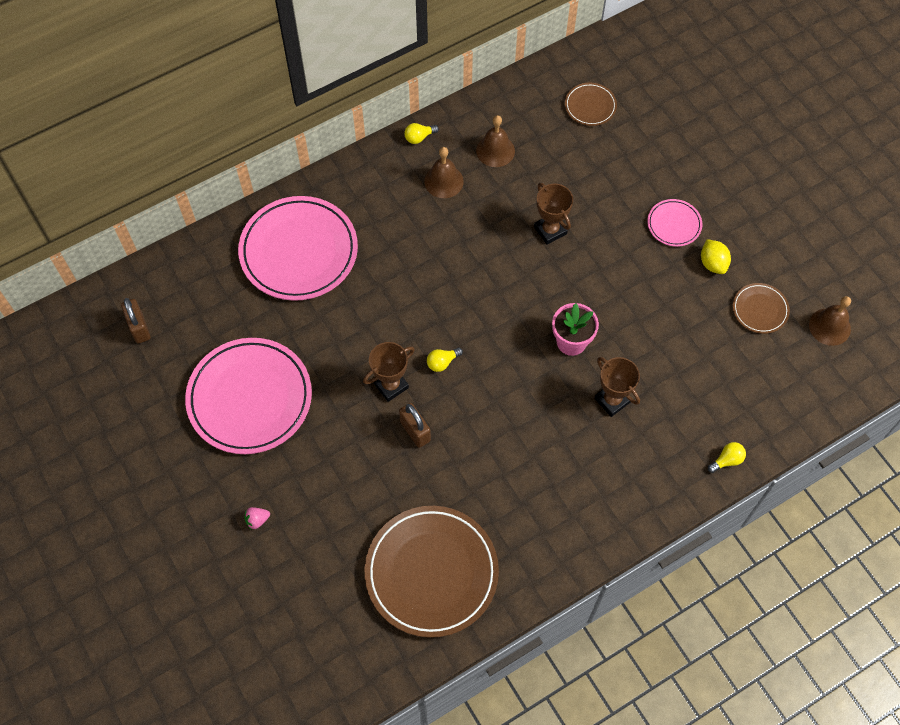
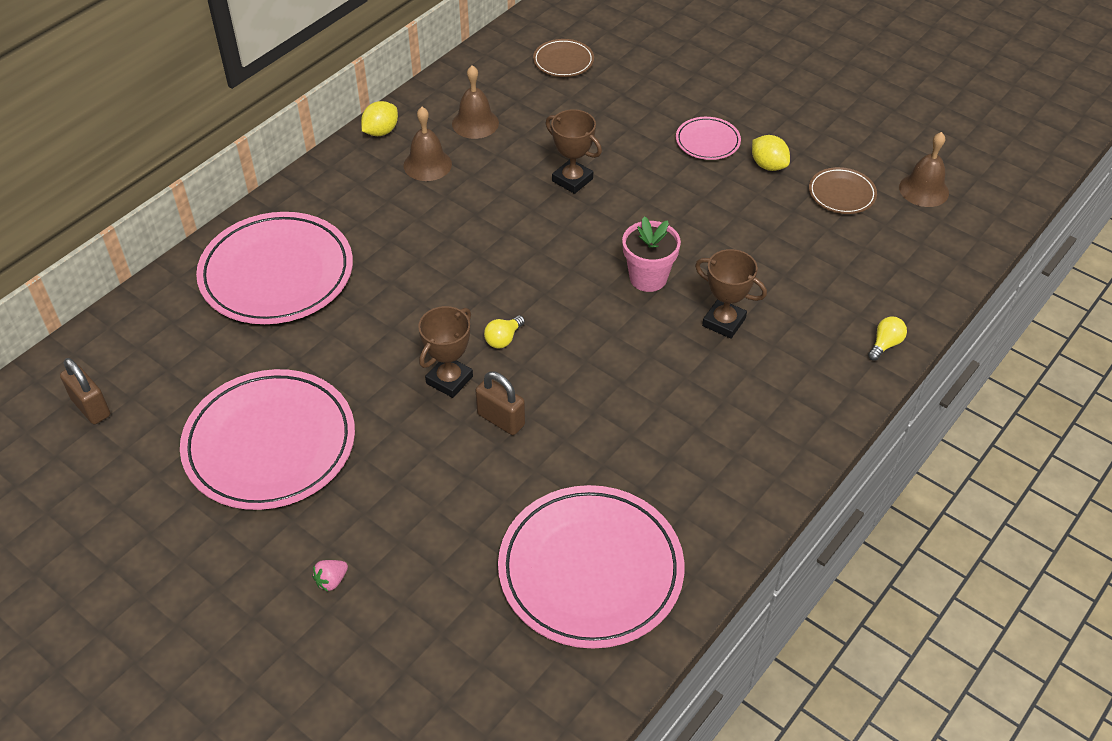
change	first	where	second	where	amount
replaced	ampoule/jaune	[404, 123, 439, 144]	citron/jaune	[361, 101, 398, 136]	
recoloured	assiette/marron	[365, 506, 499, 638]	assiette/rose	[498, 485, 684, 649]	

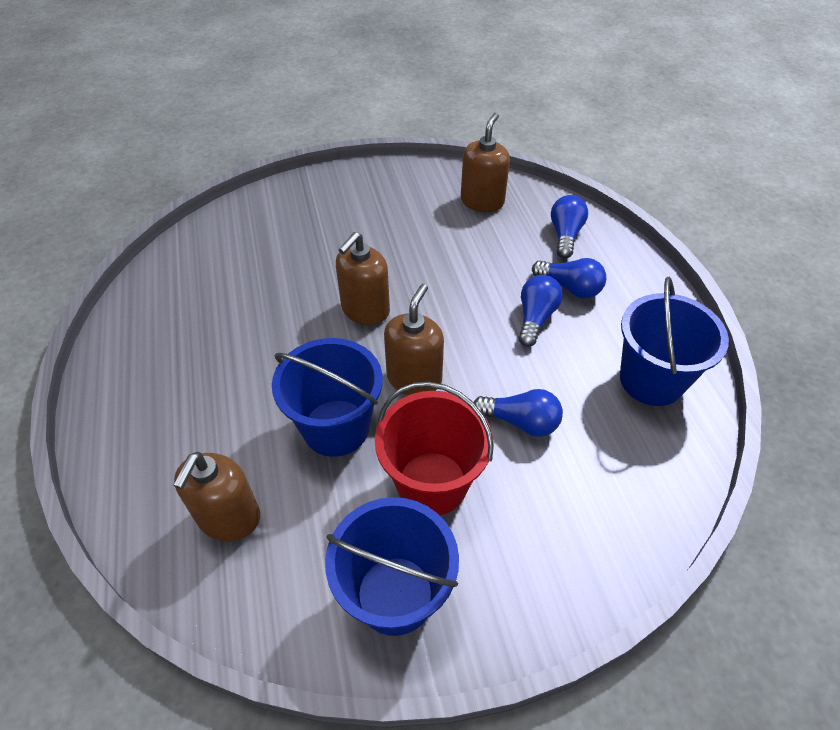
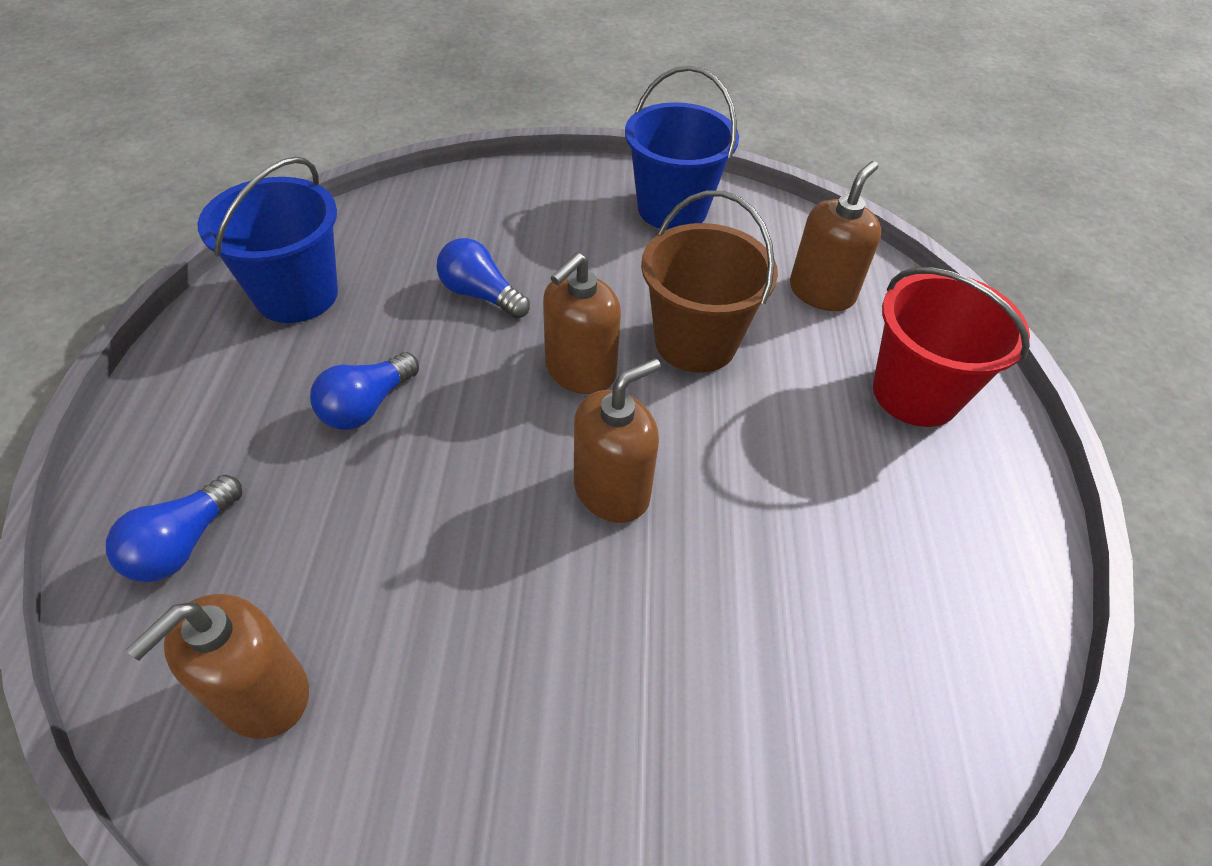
change	first	where	second	where	amount
removed	ampoule/bleu	[532, 258, 606, 299]			
recoloured	seau/bleu	[272, 338, 383, 457]	seau/marron	[641, 191, 778, 373]	
moved	seau/rouge	[375, 382, 494, 515]		[873, 267, 1030, 427]	

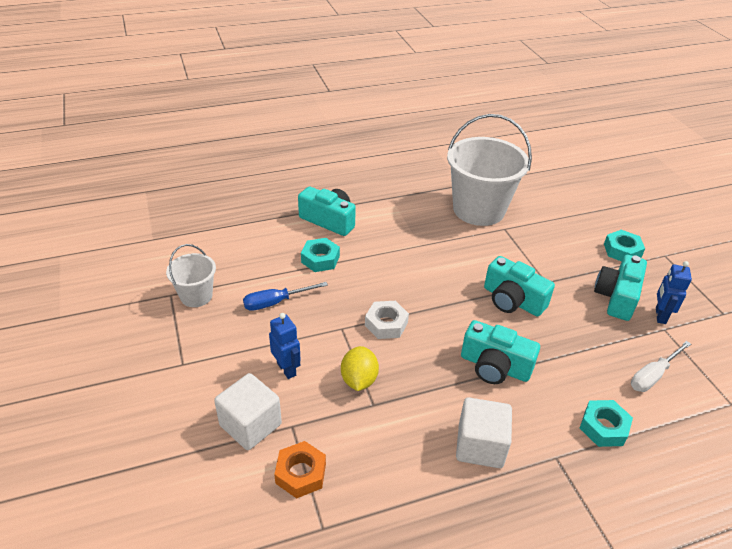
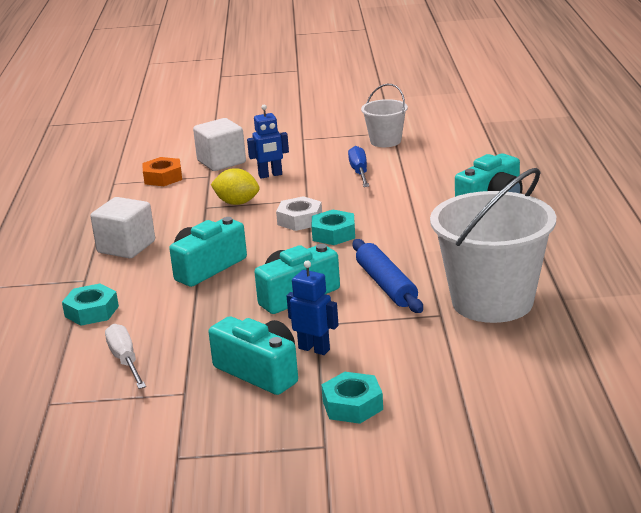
change	first	where	second	where	amount
moved	écrou/turquoise	[301, 238, 340, 272]		[311, 210, 355, 245]	
moved	robot/bleu	[656, 261, 692, 324]		[287, 260, 338, 355]	
added			rouleau à pâtisserie/bleu	[352, 239, 423, 313]	

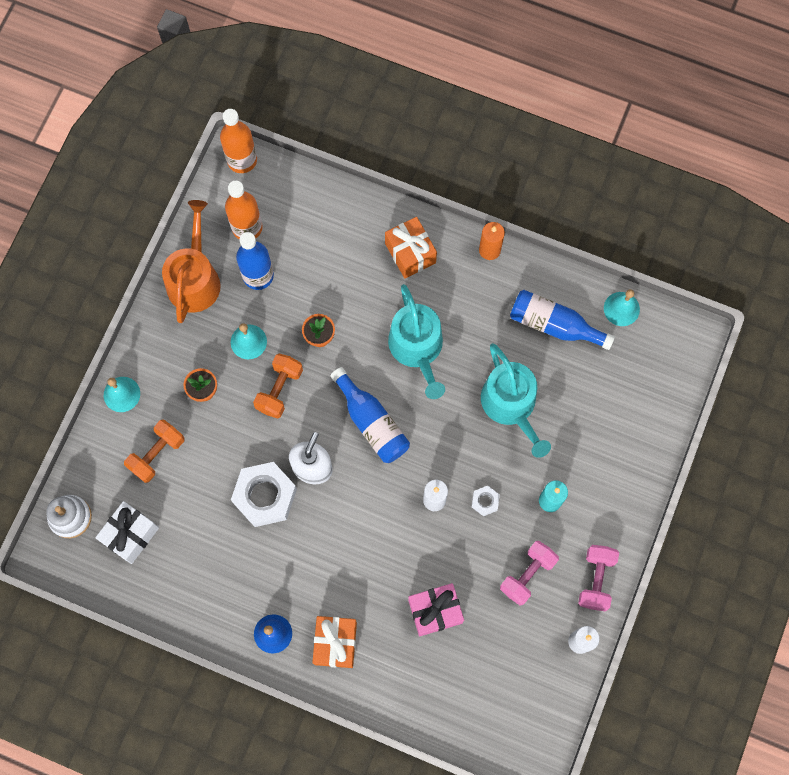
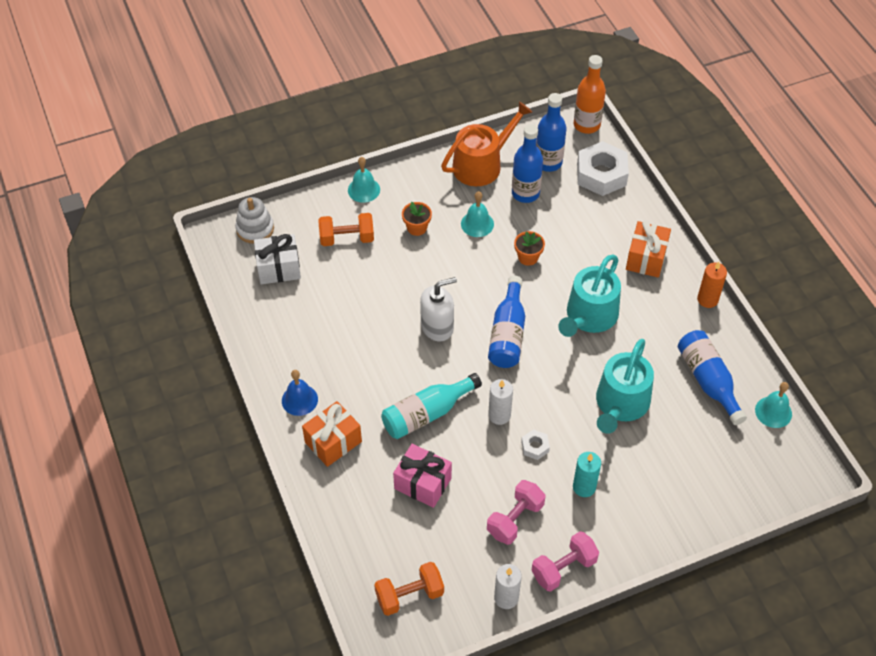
change	first	where	second	where	amount
recoloured	bouteille/orange	[225, 181, 263, 240]	bouteille/bleu	[536, 93, 567, 172]	
moved	haltère/orange	[253, 353, 303, 419]		[374, 562, 444, 616]	
moved	écrou/blanc	[231, 462, 297, 527]		[577, 141, 629, 196]	
turned	haltère/rose	[500, 541, 559, 606]		[487, 480, 545, 545]	45 degrees counterclockwise
added			bouteille/turquoise	[381, 373, 482, 439]	

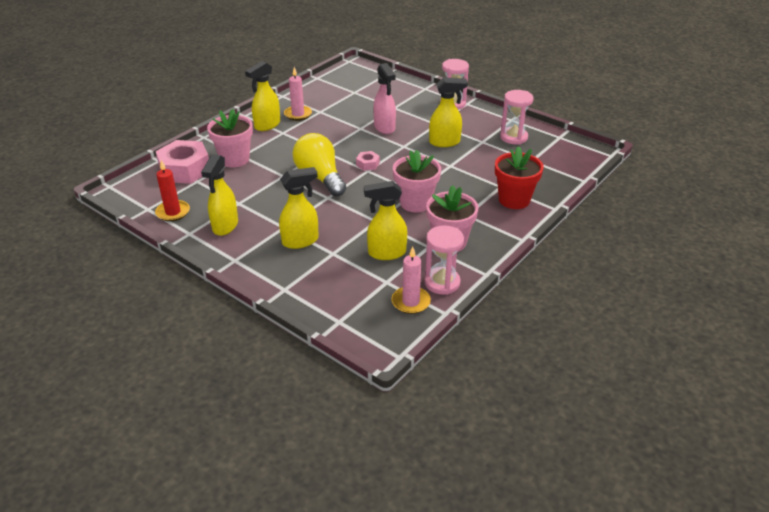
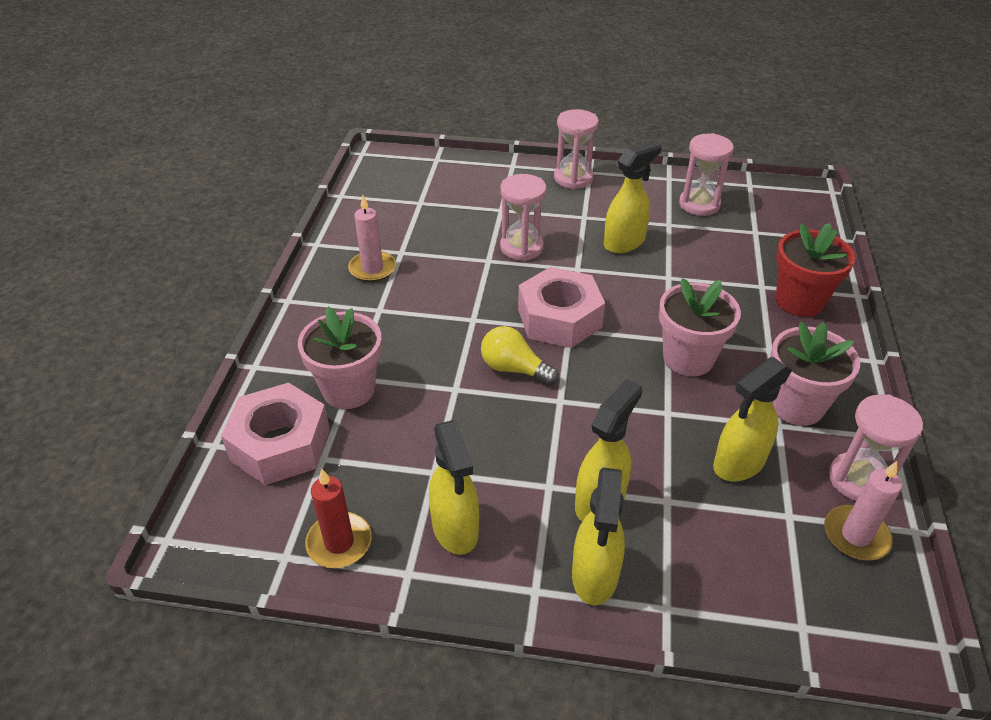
change	first	where	second	where	amount
moved	vaporisateur/jaune	[245, 61, 280, 131]		[572, 467, 625, 605]	
replaced	vaporisateur/rose	[373, 63, 396, 134]	sablier/rose	[500, 174, 546, 261]	
resized	ampoule/jaune	[292, 133, 346, 196]		[481, 326, 559, 385]	x0.63
resized	écrou/rose	[356, 151, 380, 171]		[518, 267, 605, 348]	x2.22

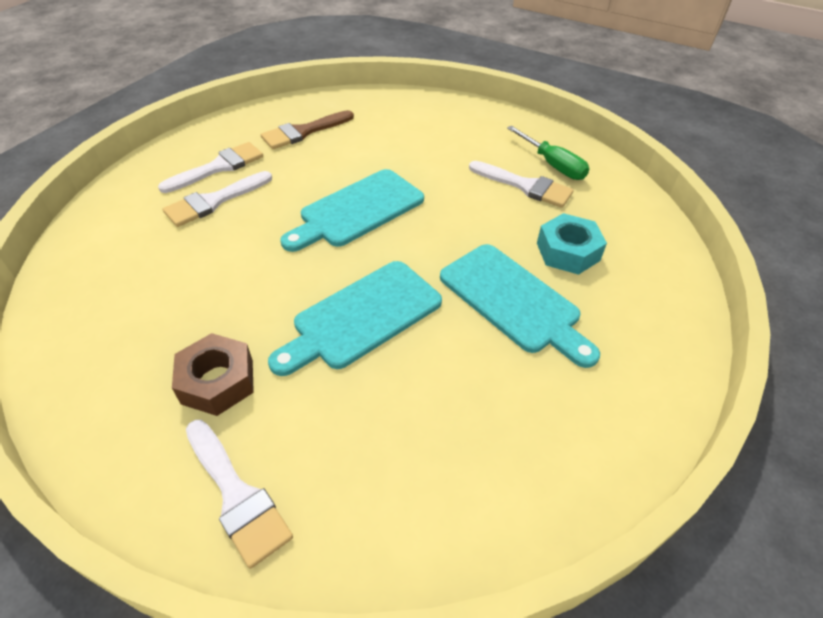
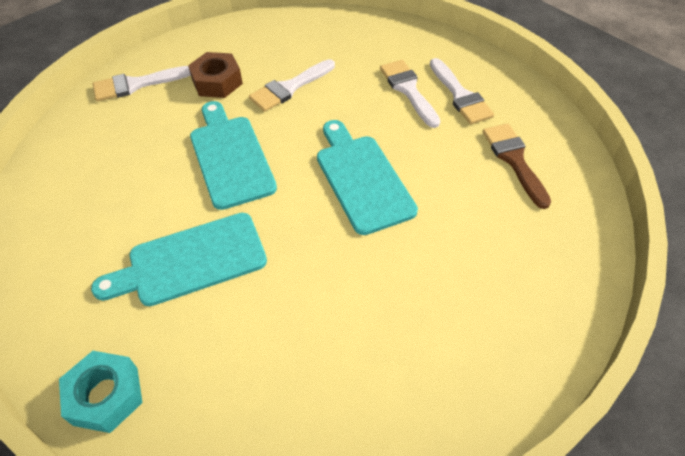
change	first	where	second	where	amount
removed	tournevis/vert	[507, 126, 589, 180]			
moved	pinceau/blanc	[469, 161, 574, 208]		[249, 59, 335, 112]	
moved	écrou/turquoise	[537, 213, 607, 275]		[59, 351, 142, 433]	

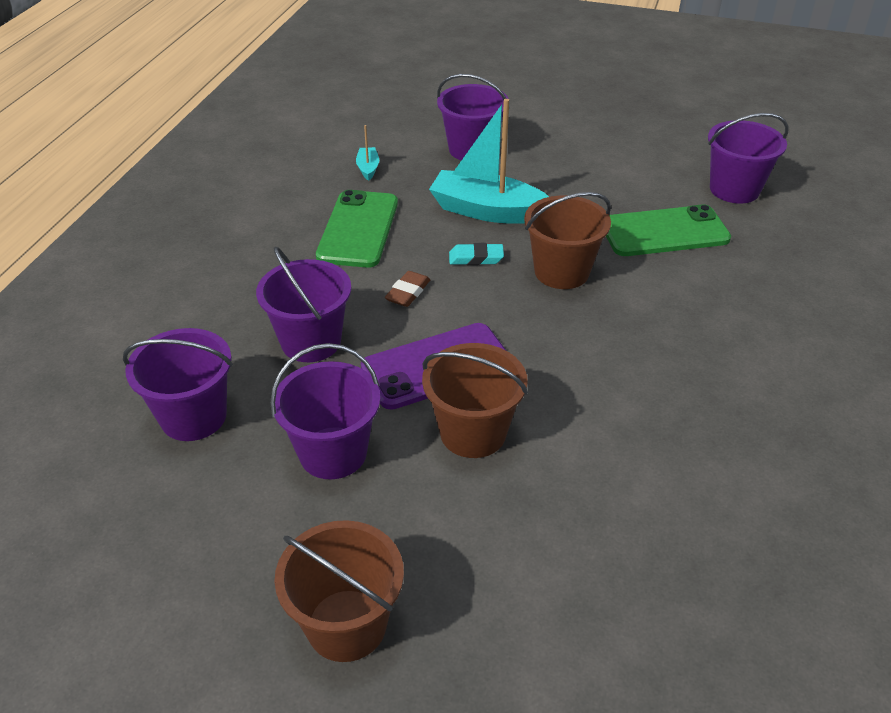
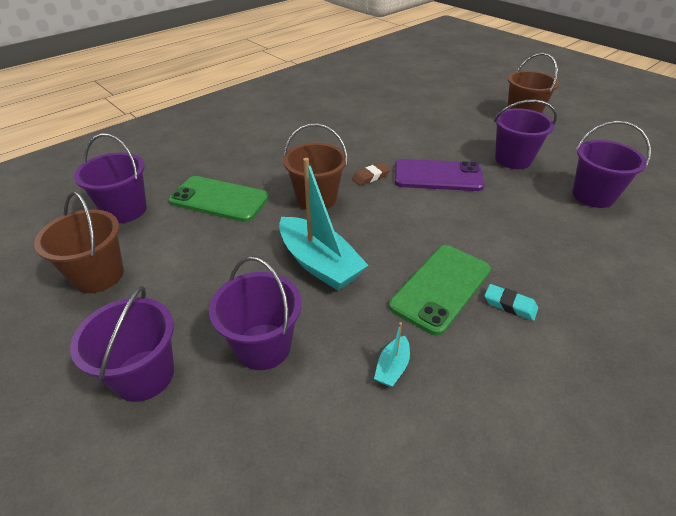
change	first	where	second	where	amount
moved	gomme/turquoise	[449, 243, 504, 265]		[484, 284, 538, 321]	
moved	seau/violet	[256, 247, 351, 362]		[70, 286, 174, 402]	
moved	gomme/marron	[385, 271, 430, 307]		[352, 163, 390, 186]	
moved	seau/marron	[422, 343, 528, 458]		[34, 192, 124, 293]	

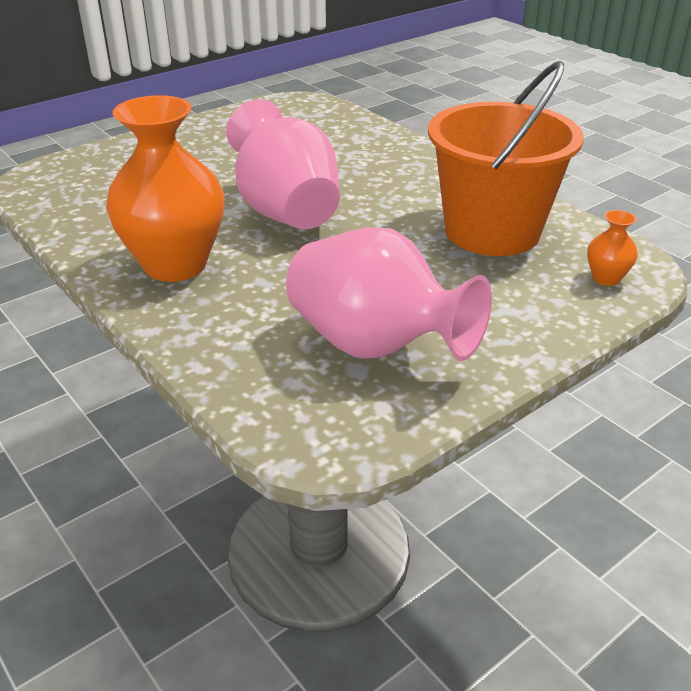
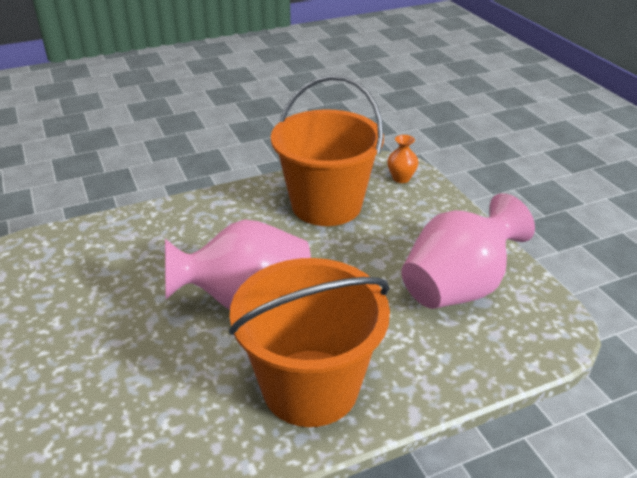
change	first	where	second	where	amount
replaced	vase/orange	[106, 95, 225, 282]	seau/orange	[229, 258, 390, 427]	

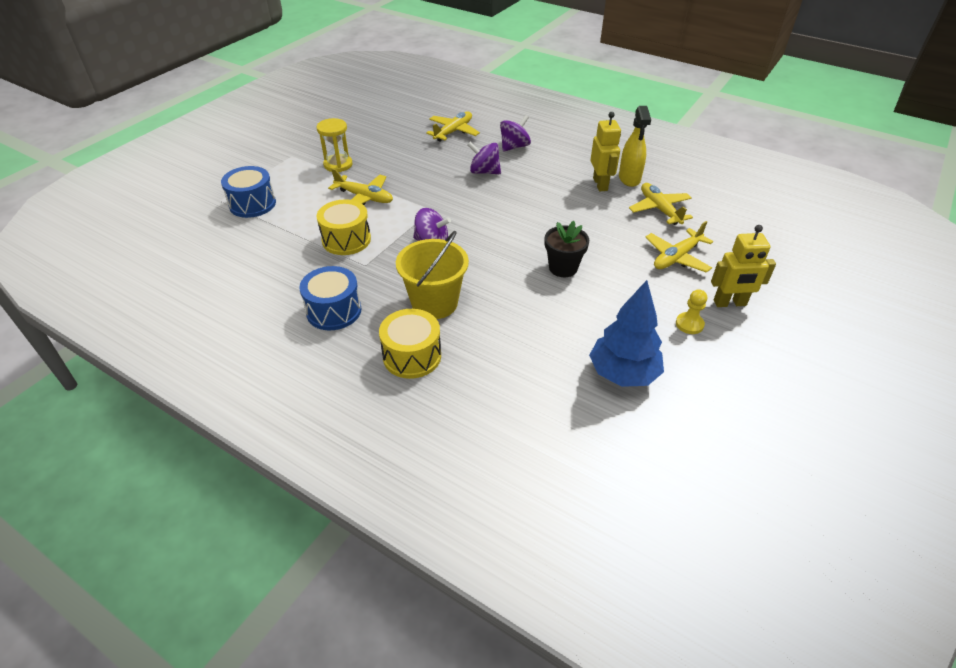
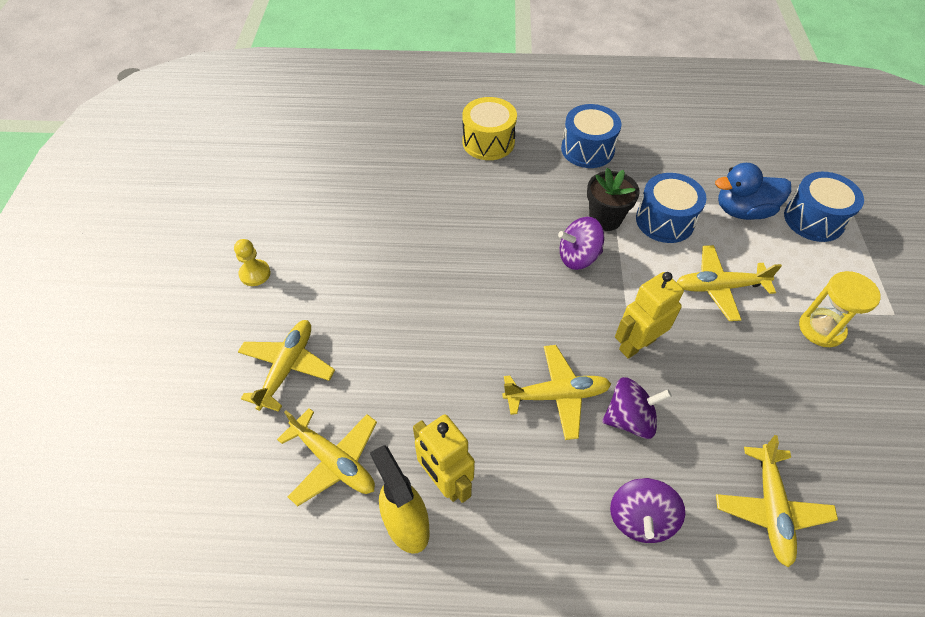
change	first	where	second	where	amount
recoloured	tambour/jaune	[316, 199, 371, 255]	tambour/bleu	[636, 173, 706, 243]	
moved	pot de fleurs/noir	[545, 221, 589, 277]		[587, 168, 640, 231]	
moved	robot/jaune	[711, 225, 776, 307]		[615, 272, 684, 359]	
removed	seau/jaune	[396, 231, 469, 319]			
removed	arbre/bleu	[589, 280, 664, 387]			
added			canard/bleu	[715, 163, 791, 220]	
added			avion/jaune	[502, 345, 611, 440]	

